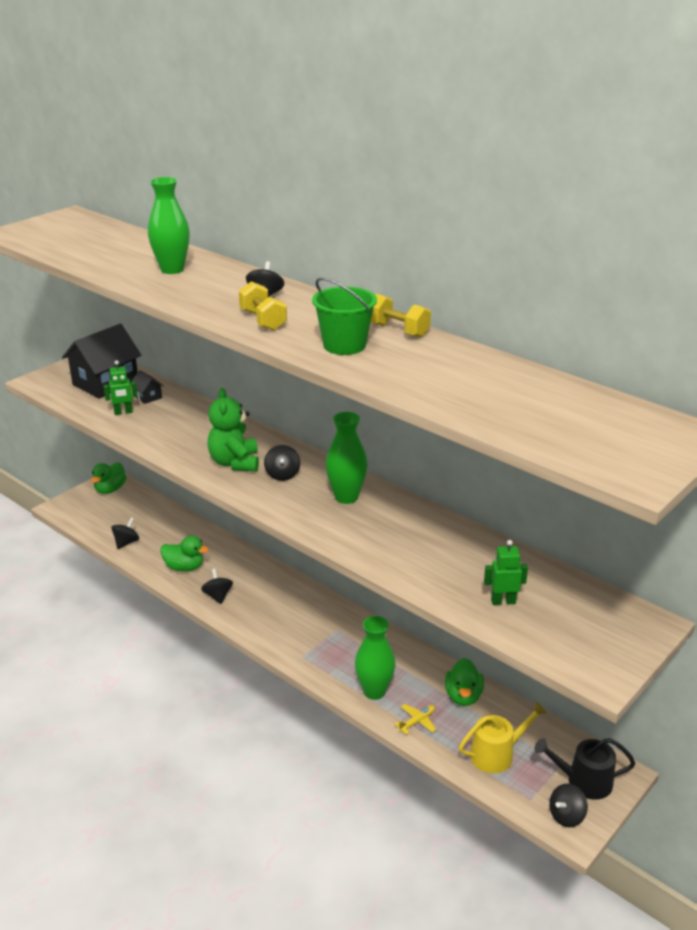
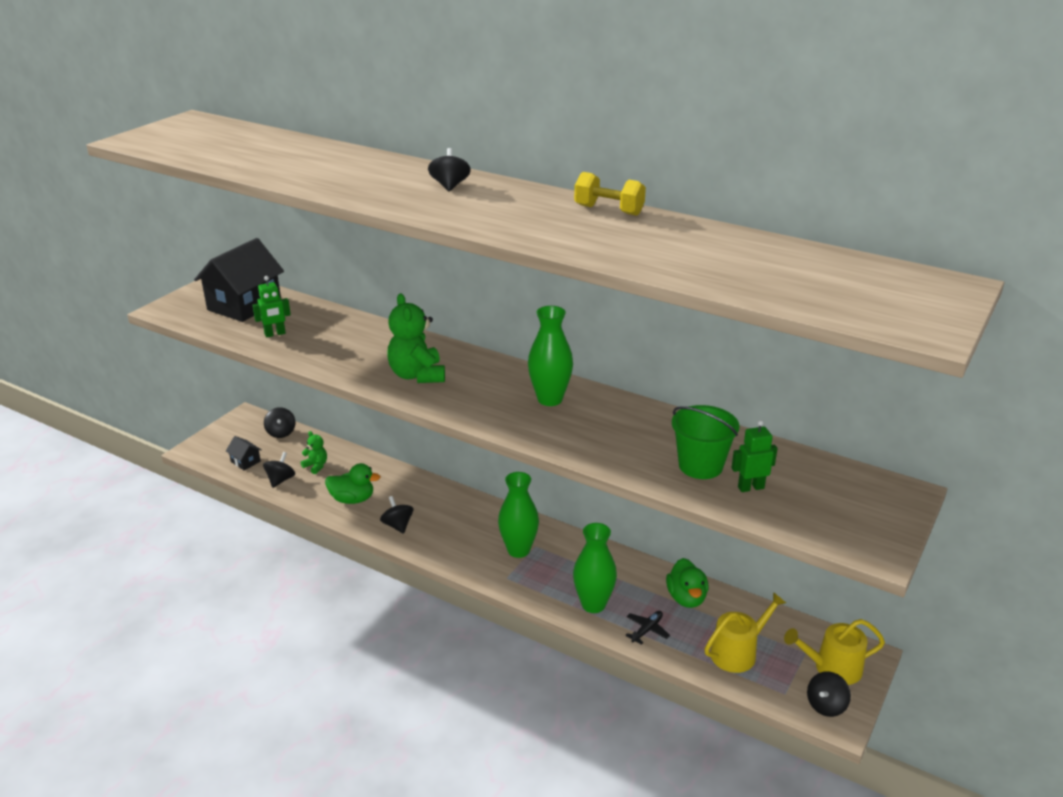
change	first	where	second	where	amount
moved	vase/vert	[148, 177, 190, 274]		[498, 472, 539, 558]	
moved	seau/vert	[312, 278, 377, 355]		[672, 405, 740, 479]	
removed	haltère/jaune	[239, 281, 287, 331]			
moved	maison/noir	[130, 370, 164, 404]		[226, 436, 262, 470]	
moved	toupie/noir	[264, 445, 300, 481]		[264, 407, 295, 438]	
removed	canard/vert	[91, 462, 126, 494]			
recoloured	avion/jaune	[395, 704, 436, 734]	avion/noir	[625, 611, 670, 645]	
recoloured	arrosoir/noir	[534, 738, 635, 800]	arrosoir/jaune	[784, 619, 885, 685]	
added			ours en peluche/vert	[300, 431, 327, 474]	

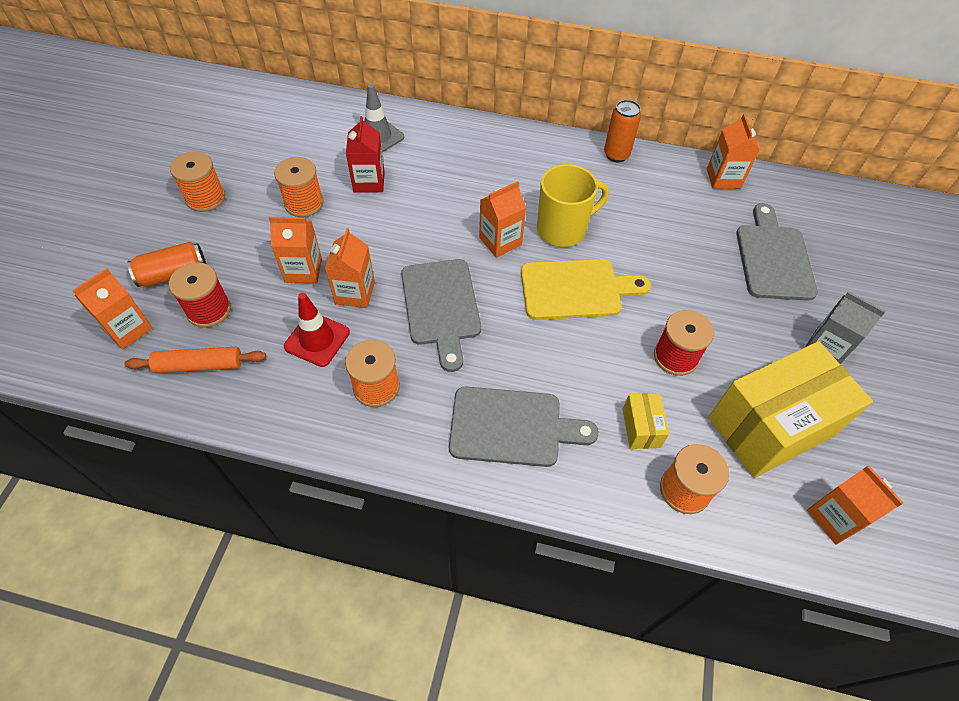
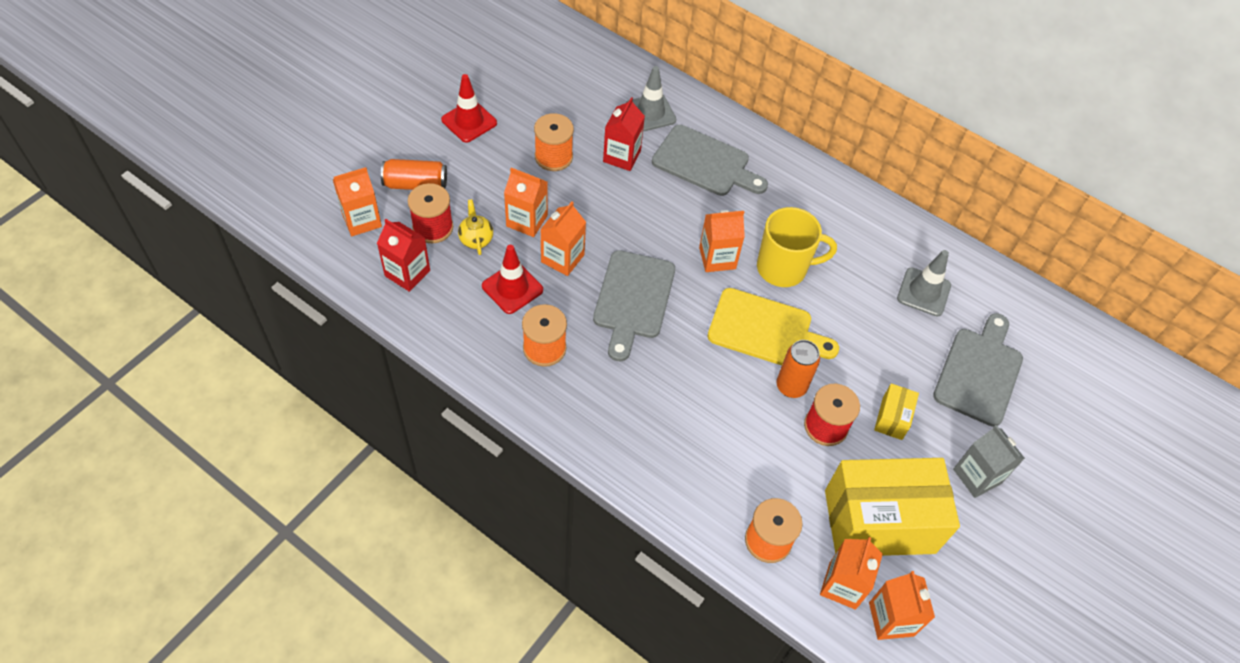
change	first	where	second	where	amount
moved	canette/orange	[604, 100, 641, 162]		[776, 340, 820, 398]	
moved	brique de lait/orange	[707, 114, 760, 189]		[820, 537, 883, 610]	
replaced	bobine/orange	[170, 151, 225, 212]	cône de chantier/rouge	[441, 74, 497, 143]	
replaced	rouleau à pâtisserie/orange	[124, 347, 266, 373]	brique de lait/rouge	[377, 219, 430, 292]	
moved	planche à découper/gris	[449, 387, 599, 467]		[652, 125, 768, 196]	
moved	boîte/jaune	[622, 393, 669, 449]		[874, 383, 919, 440]	
added			théière/jaune	[458, 199, 493, 255]	
added			cône de chantier/gris	[897, 250, 951, 316]	

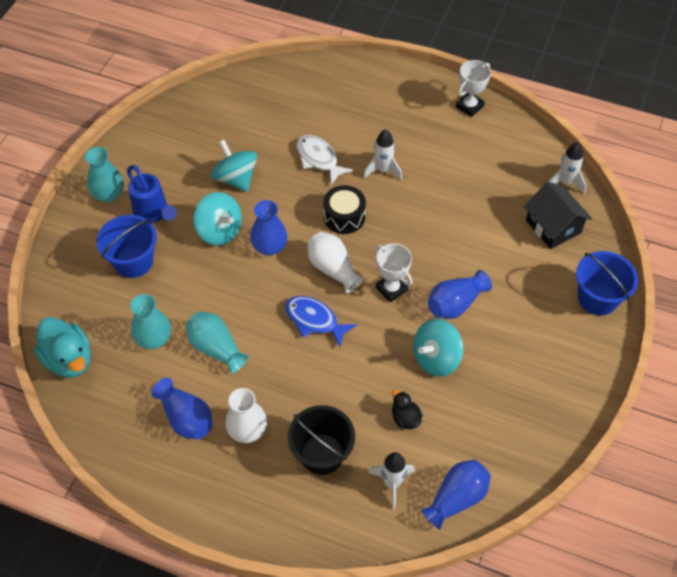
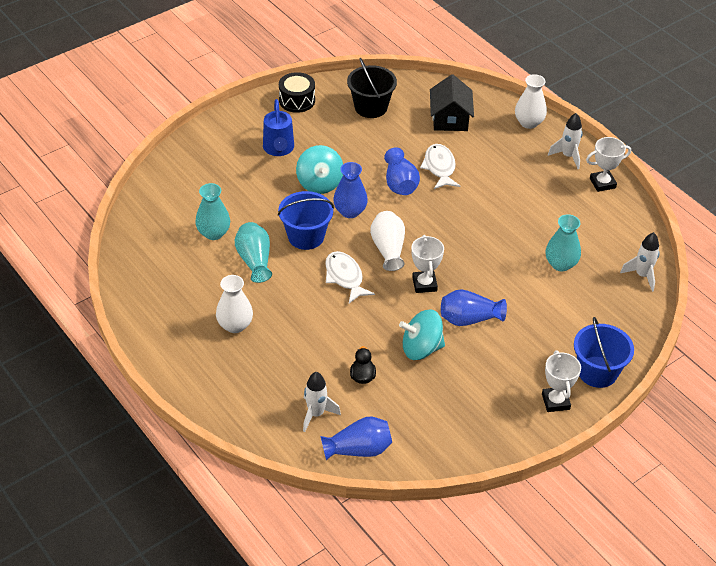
change	first	where	second	where	amount
moved	fusée/blanc	[363, 129, 402, 180]		[548, 113, 583, 169]	
removed	toupie/turquoise	[211, 140, 257, 192]			
moved	vase/turquoise	[85, 147, 124, 202]		[546, 214, 581, 271]	
moved	maison/noir	[524, 182, 592, 249]		[430, 74, 474, 131]	
moved	tambour/noir	[323, 185, 366, 234]		[279, 72, 315, 113]	
moved	seau/bleu	[96, 215, 157, 278]		[278, 191, 334, 250]	
recoloured	poisson/bleu	[285, 296, 357, 347]	poisson/blanc	[325, 251, 375, 303]	
removed	canard/turquoise	[34, 317, 91, 378]			
moved	vase/bleu	[151, 378, 212, 439]		[384, 147, 420, 195]	
moved	seau/noir	[288, 405, 355, 475]		[347, 58, 397, 118]	
added			vase/blanc	[515, 74, 547, 129]	
added			trophée/blanc	[542, 350, 581, 412]	

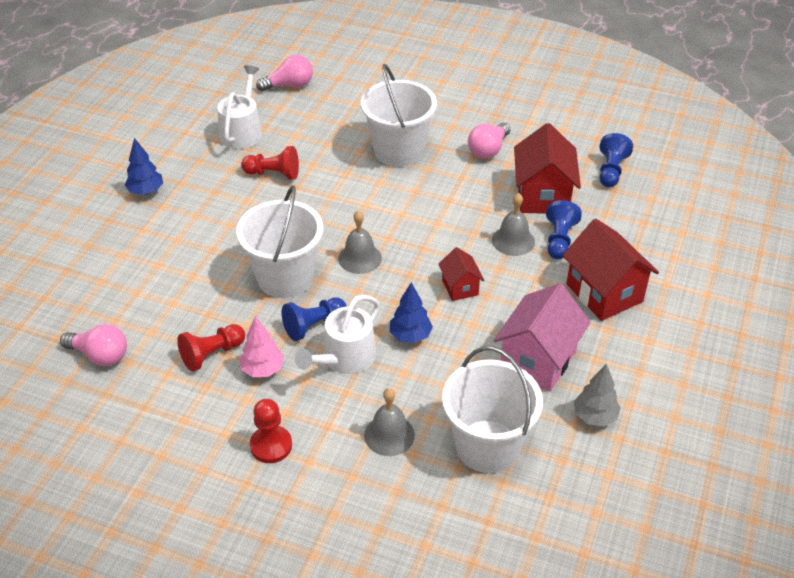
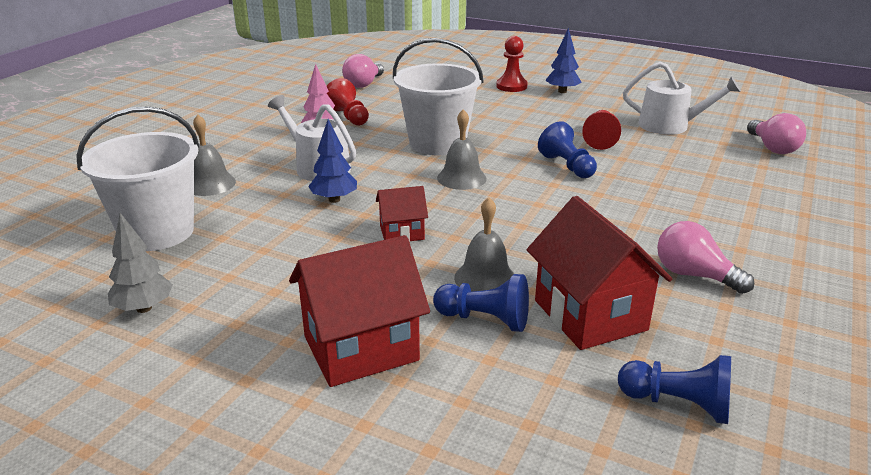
change	first	where	second	where	amount
removed	seau/blanc	[361, 64, 437, 167]			
turned	maison/rouge	[514, 123, 581, 214]		[527, 196, 672, 350]	60 degrees clockwise
removed	maison/rose	[494, 283, 591, 391]			
moved	pion/bleu	[282, 297, 347, 341]		[538, 121, 597, 178]	
moved	pion/rouge	[250, 399, 292, 463]		[496, 36, 528, 92]	

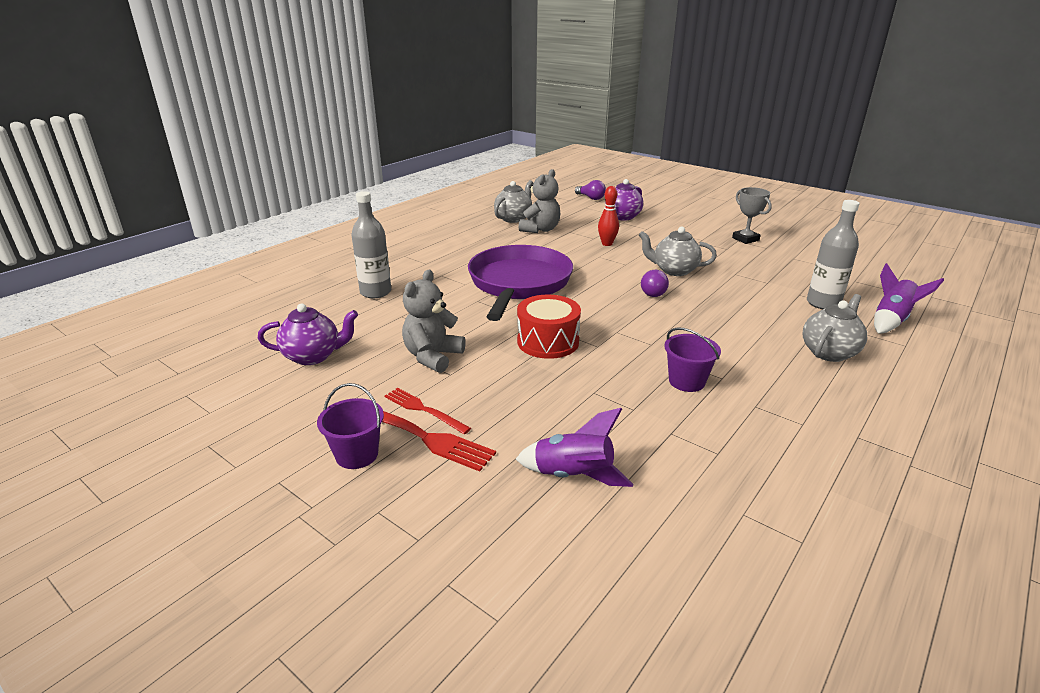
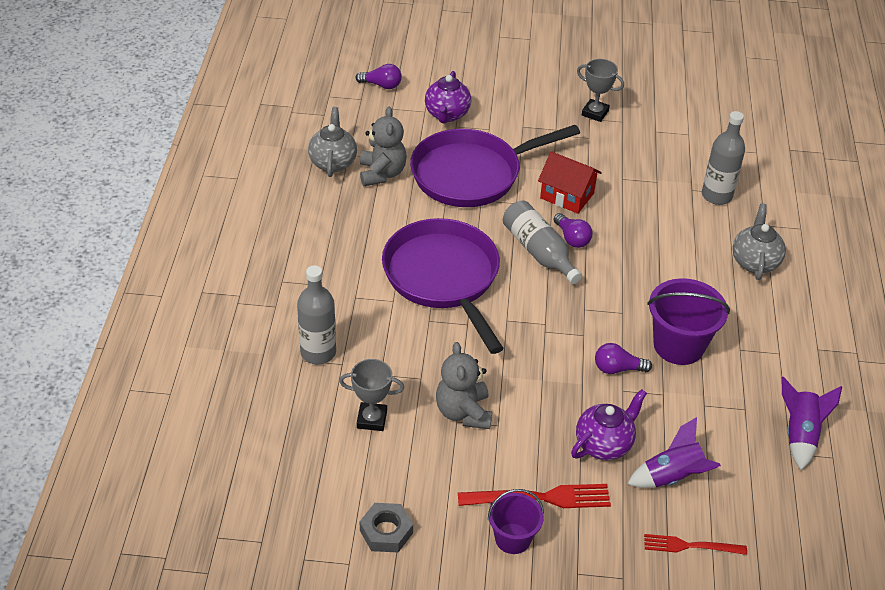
change	first	where	second	where	amount
replaced	quille/rouge	[598, 186, 619, 246]	poêle/violet	[410, 125, 580, 207]	
replaced	théière/gris	[639, 227, 717, 276]	maison/rouge	[538, 151, 602, 214]	
moved	fusée/violet	[874, 263, 944, 333]		[782, 377, 842, 470]	
removed	tambour/rouge	[517, 295, 581, 359]			
moved	théière/violet	[258, 304, 358, 365]		[571, 389, 647, 460]	
resized	seau/violet	[664, 327, 721, 392]		[647, 278, 730, 365]	x1.61
moved	fourchette/rouge	[384, 388, 471, 434]		[644, 534, 747, 555]	
added			bouteille/gris	[503, 201, 582, 284]	
added			ampoule/violet	[595, 343, 652, 374]	
added			trophée/gris	[339, 359, 404, 431]	
added			écrou/gris	[360, 503, 413, 552]	

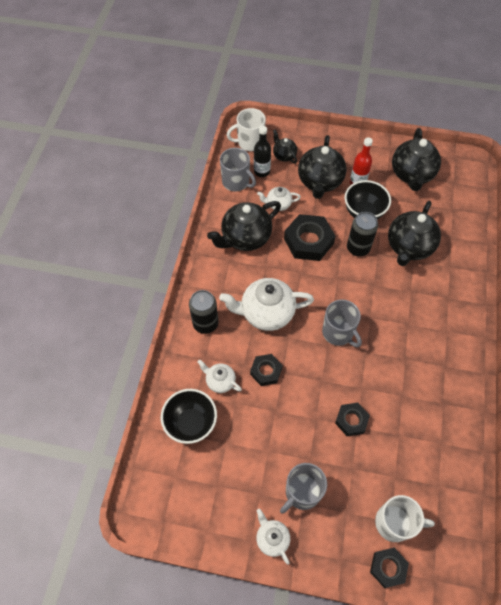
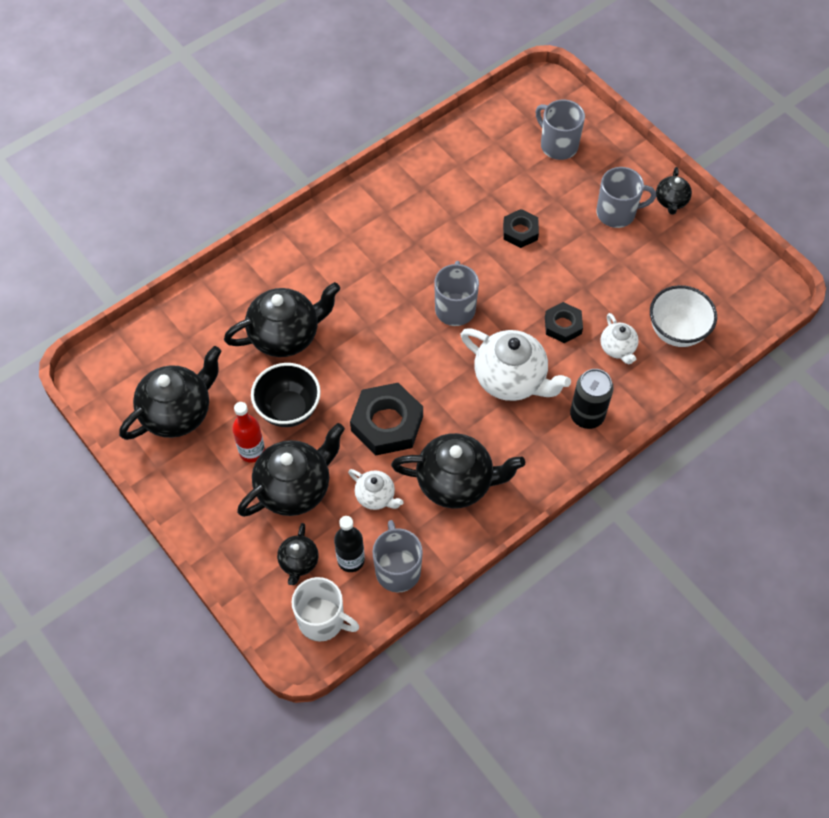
change	first	where	second	where	amount
removed	canette/noir	[347, 212, 378, 256]			
recoloured	bol/noir	[161, 389, 217, 444]	bol/blanc	[650, 285, 717, 347]	
recoloured	tasse/blanc	[375, 495, 435, 542]	tasse/gris	[536, 100, 585, 160]	
recoloured	théière/blanc	[256, 509, 290, 565]	théière/noir	[656, 167, 692, 215]	
removed	écrou/noir	[370, 548, 409, 588]			

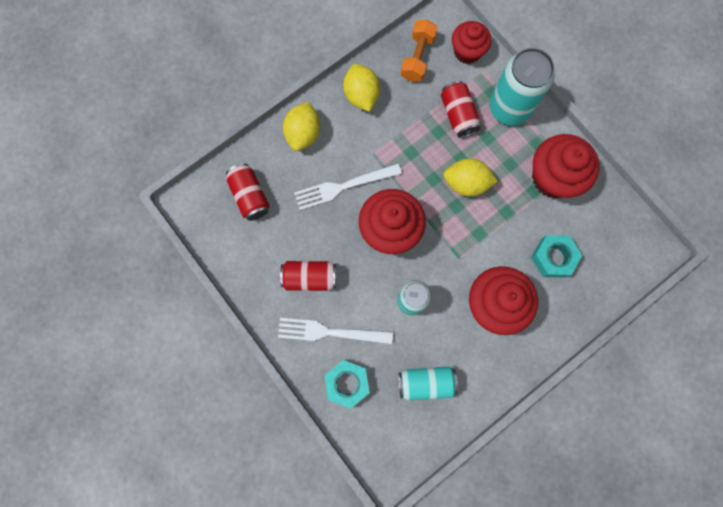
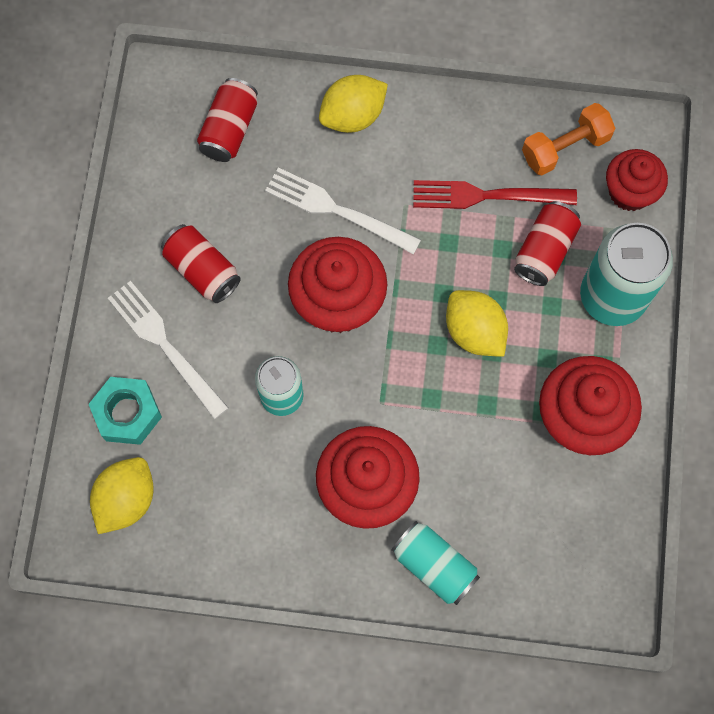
change	first	where	second	where	amount
moved	citron/jaune	[343, 64, 380, 112]		[90, 457, 154, 534]	
removed	écrou/turquoise	[531, 235, 582, 278]			
moved	canette/turquoise	[399, 367, 458, 401]		[391, 521, 480, 605]	
added			fourchette/rouge	[413, 180, 577, 209]	

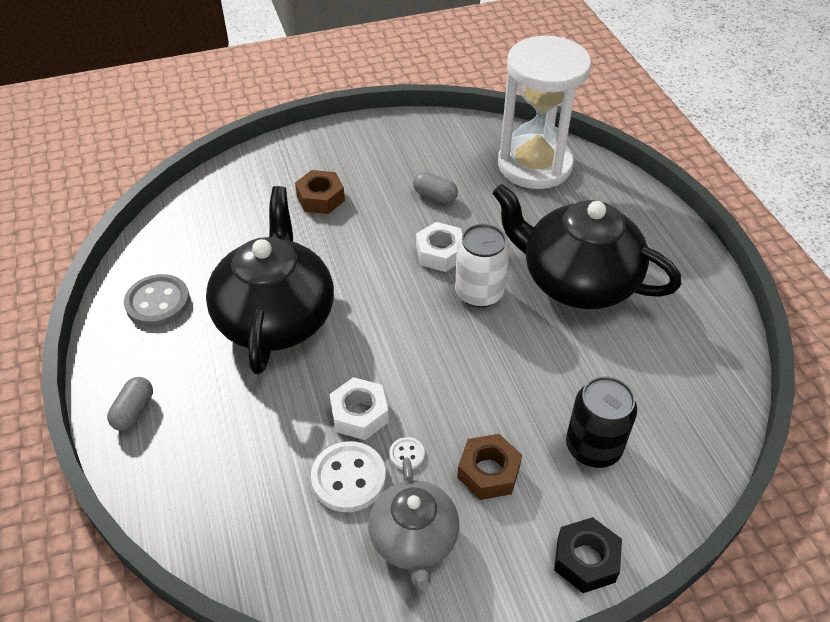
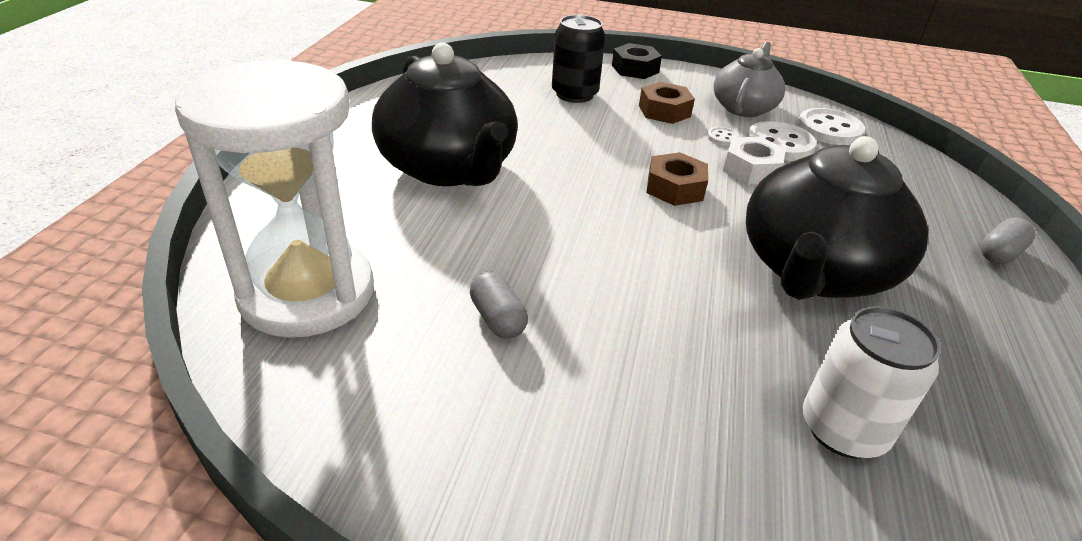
change	first	where	second	where	amount
moved	écrou/marron	[295, 170, 345, 214]		[647, 152, 708, 206]	
removed	écrou/blanc	[416, 222, 463, 272]			
moved	canette/blanc	[455, 224, 510, 308]		[803, 306, 941, 459]	
removed	bouton/gris	[124, 274, 190, 327]			
added			bouton/blanc	[797, 108, 865, 145]	

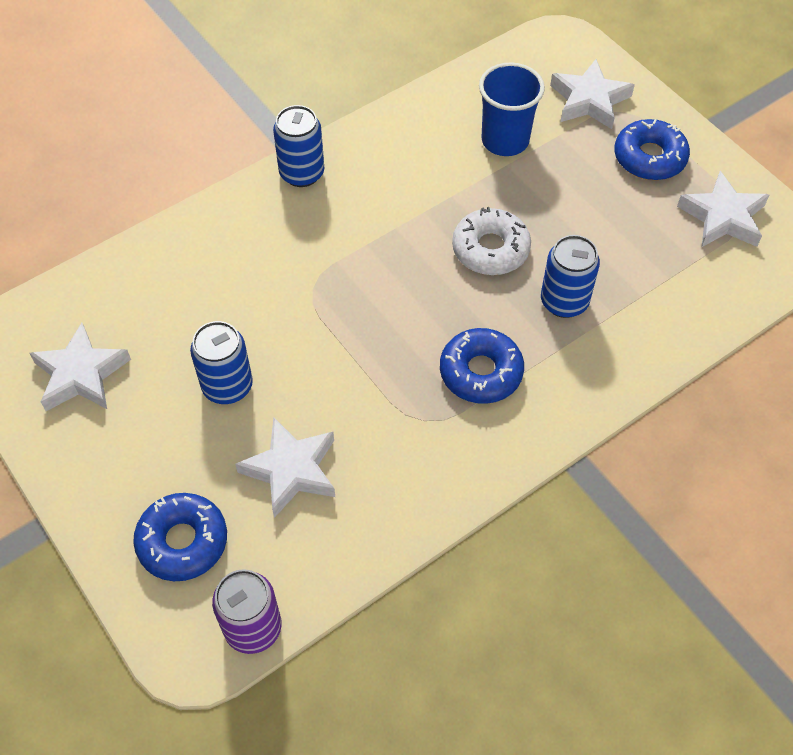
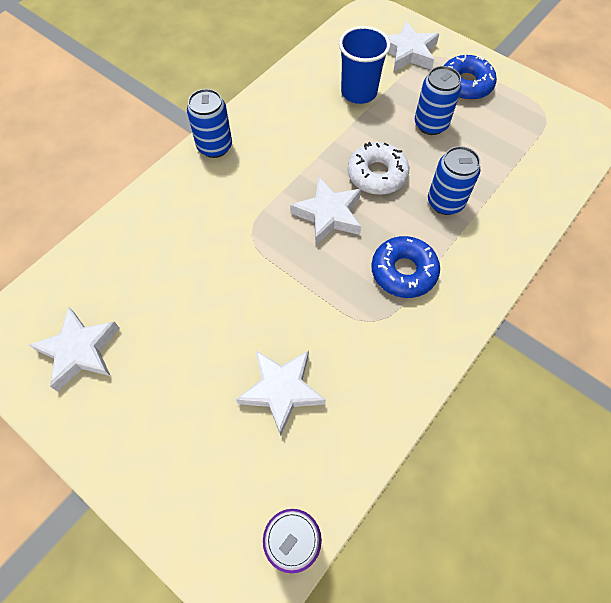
change	first	where	second	where	amount
moved	étoile/blanc	[677, 171, 769, 247]		[290, 177, 361, 245]	
moved	canette/bleu	[190, 321, 253, 404]		[415, 66, 462, 135]	
removed	beignet/bleu	[133, 493, 227, 581]			

